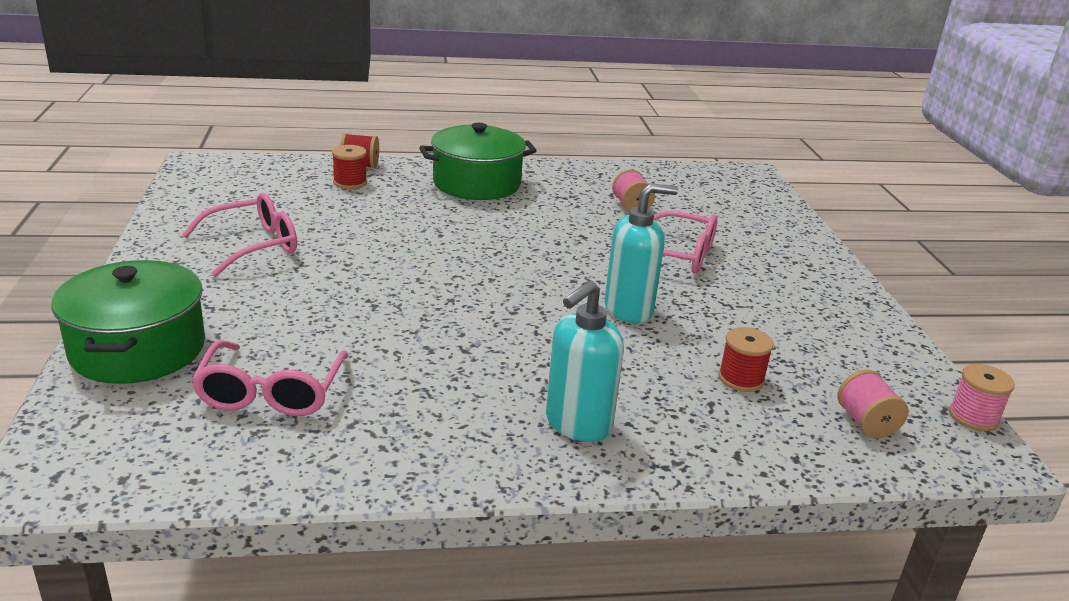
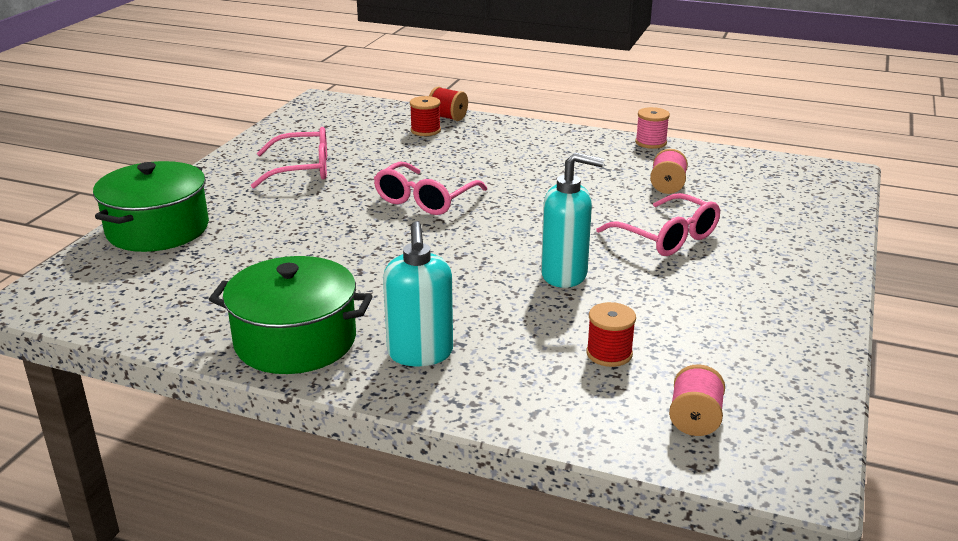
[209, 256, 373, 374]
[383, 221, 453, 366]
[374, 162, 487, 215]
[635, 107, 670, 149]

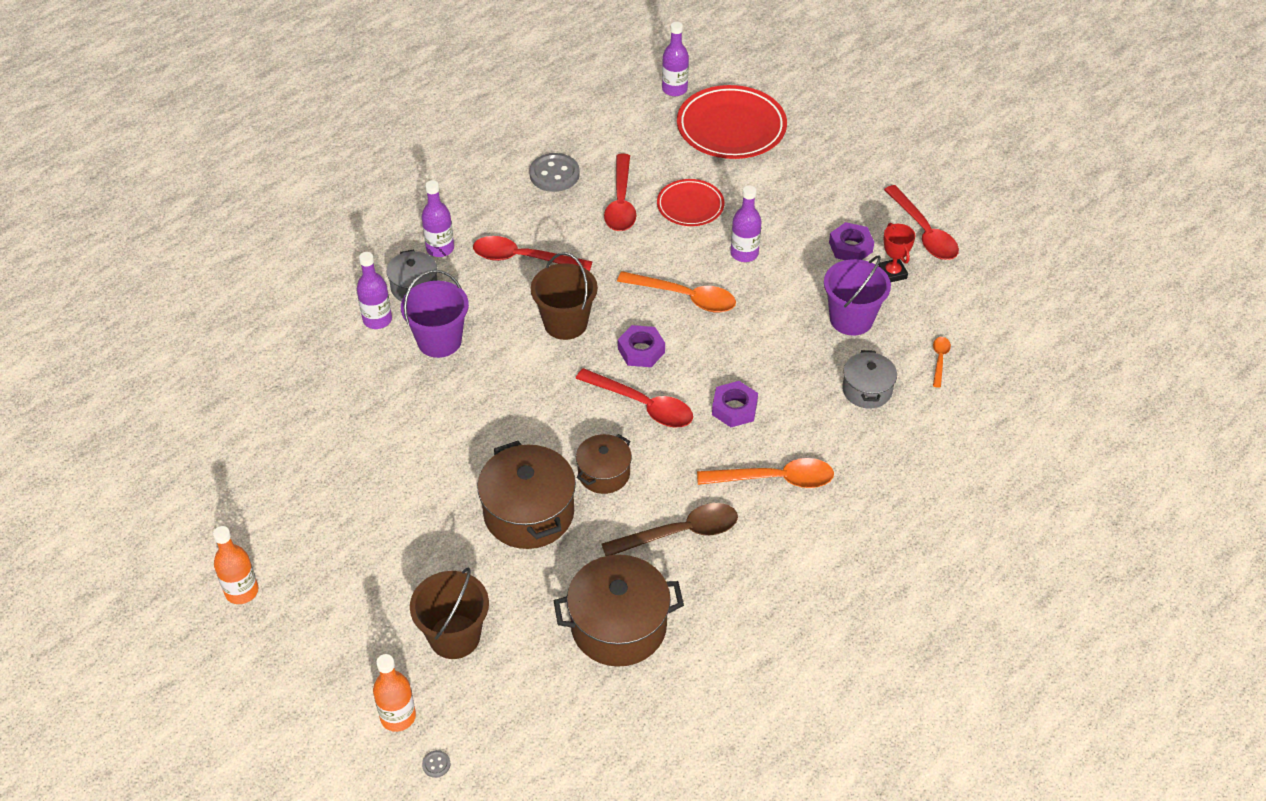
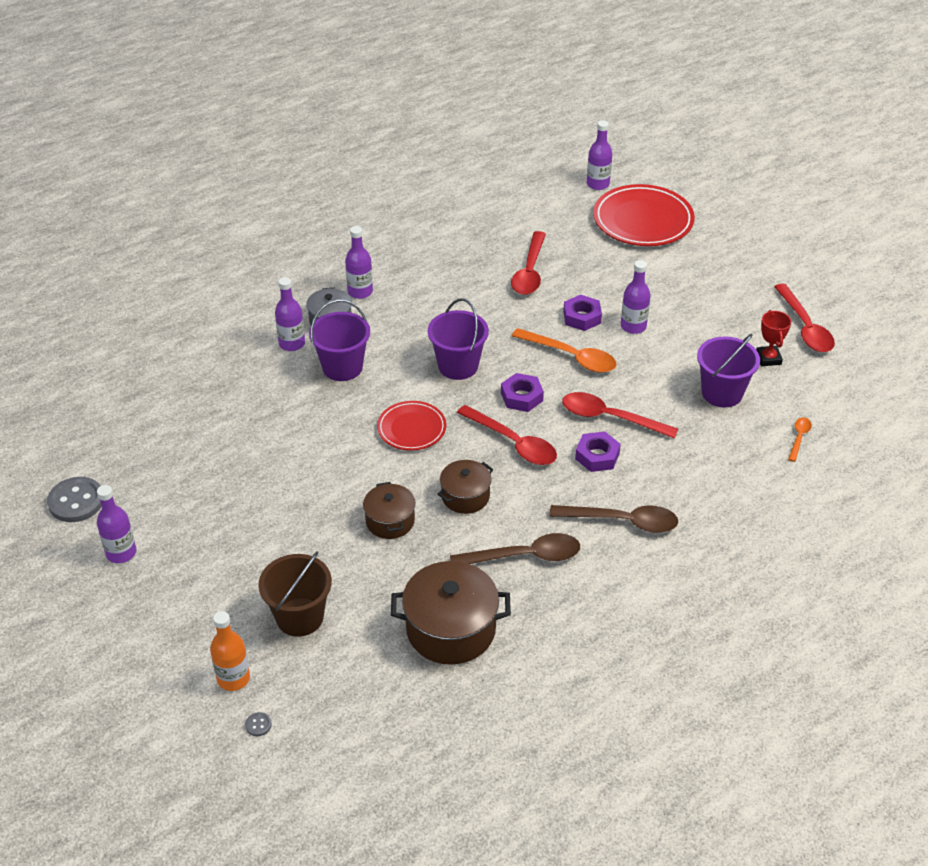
[47, 477, 102, 522]
[377, 401, 446, 451]
[563, 295, 602, 331]
[562, 392, 678, 439]
[428, 298, 489, 380]
[842, 350, 897, 409] (first image)
[363, 482, 416, 539]
[549, 505, 678, 533]
[97, 485, 136, 563]

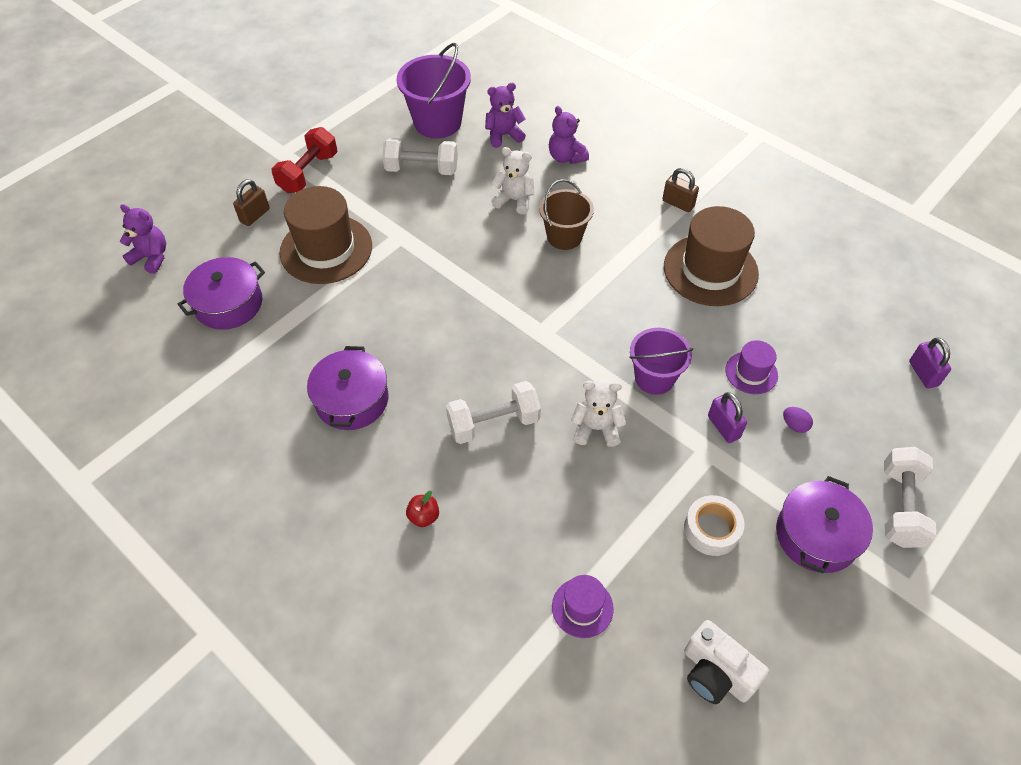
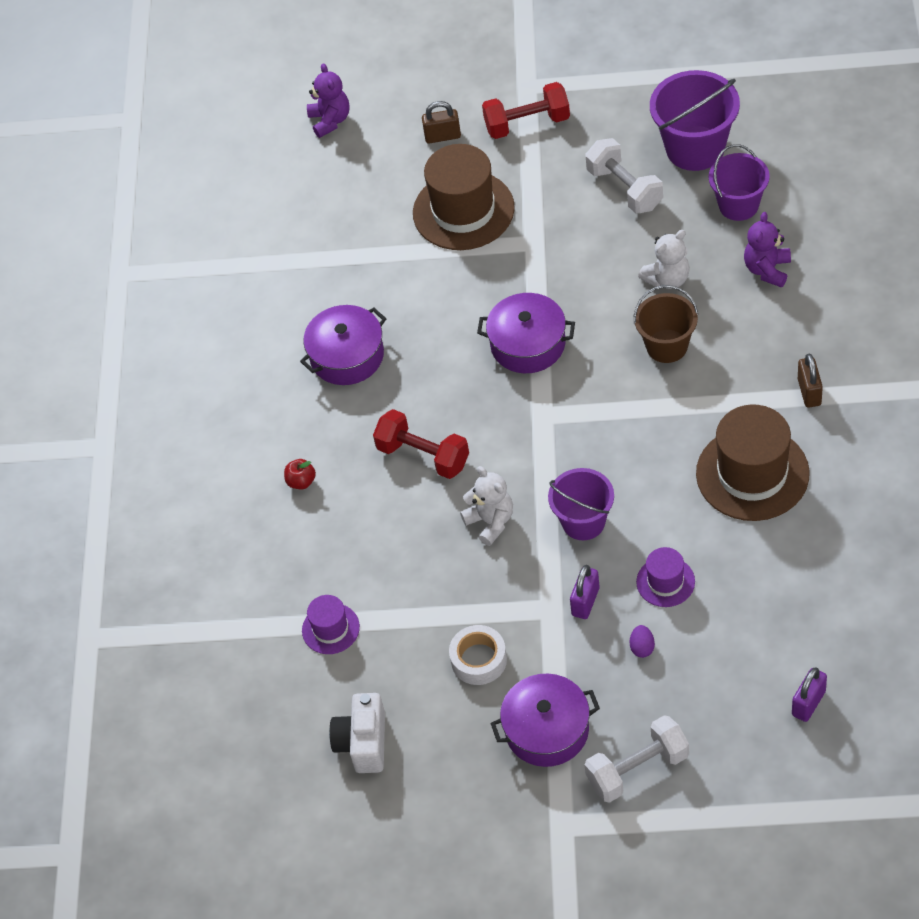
[709, 144, 770, 221]
[638, 230, 690, 289]
[477, 293, 575, 373]
[373, 409, 469, 479]

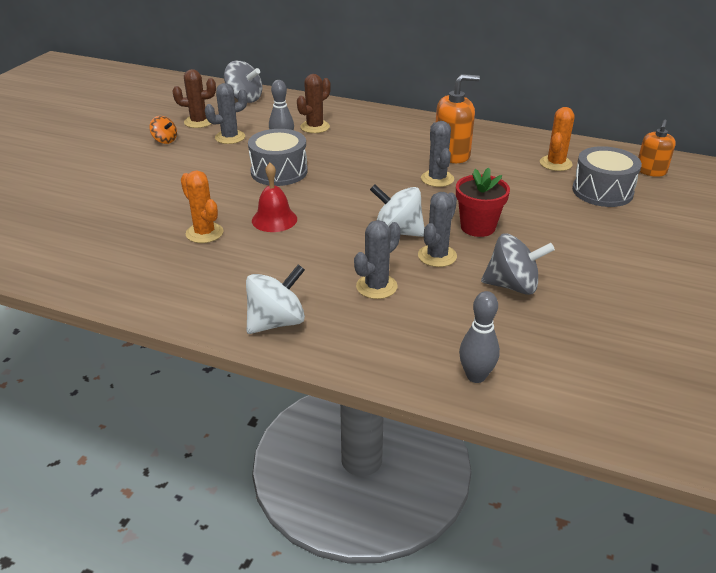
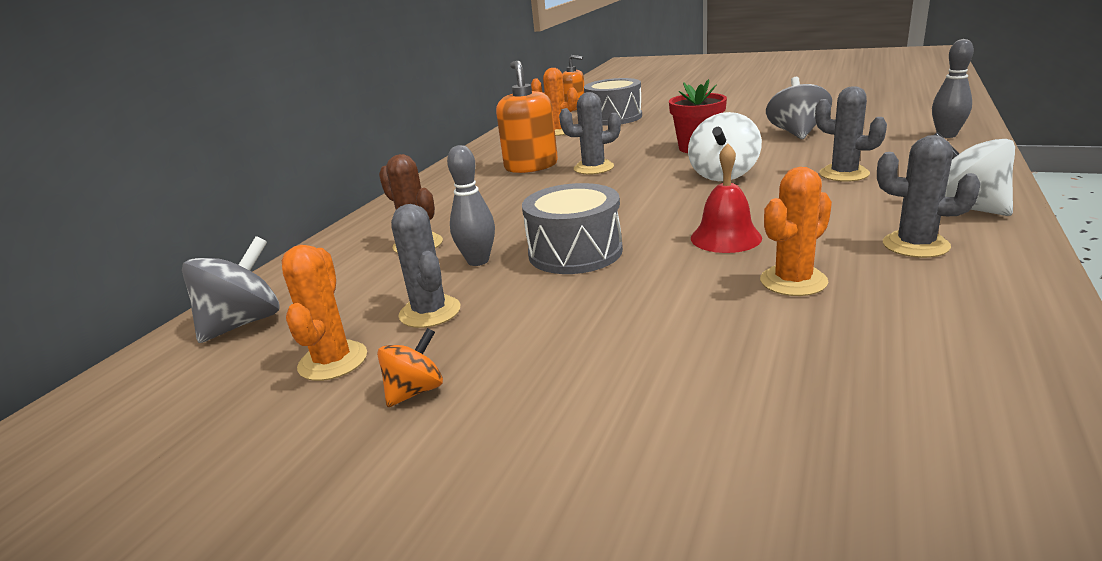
[282, 245, 367, 381]
[877, 135, 981, 258]

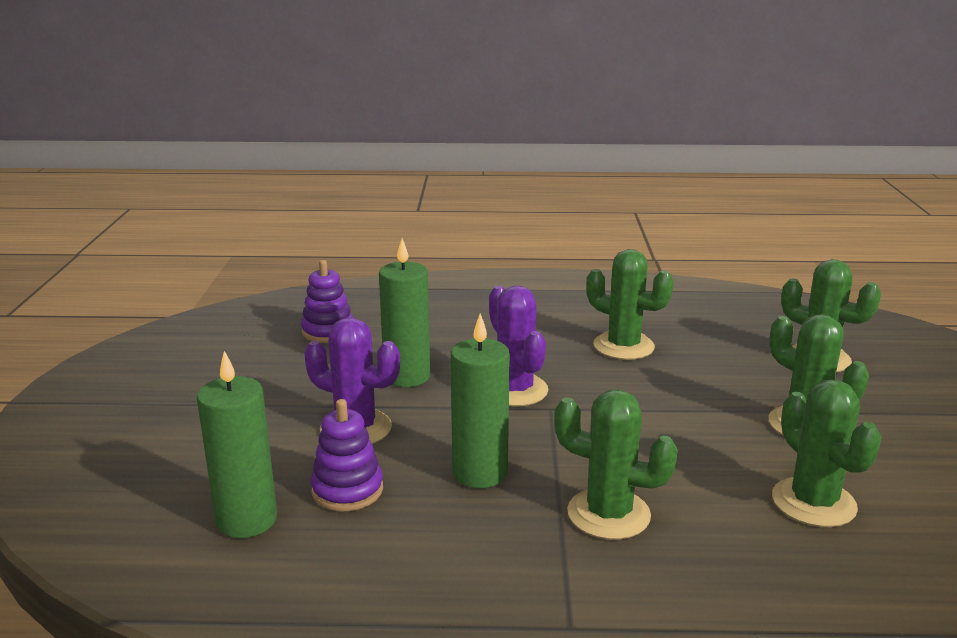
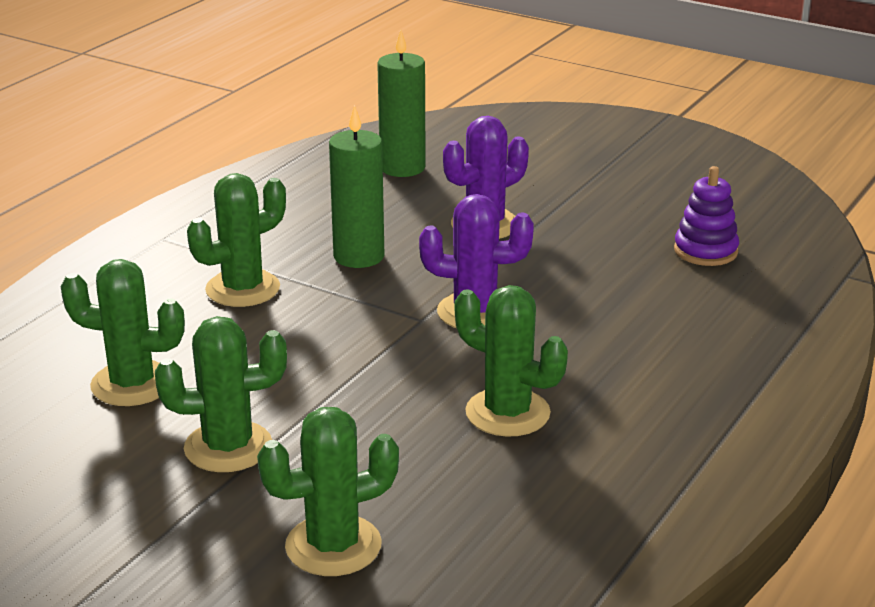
[379, 239, 430, 387] (first image)
[455, 285, 568, 437]
[311, 399, 383, 512] (first image)

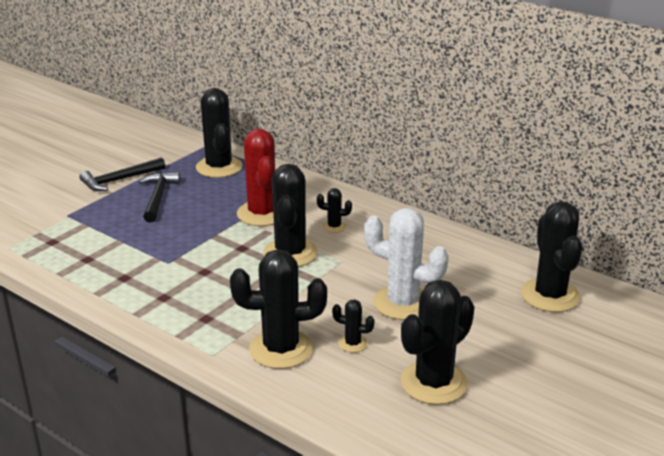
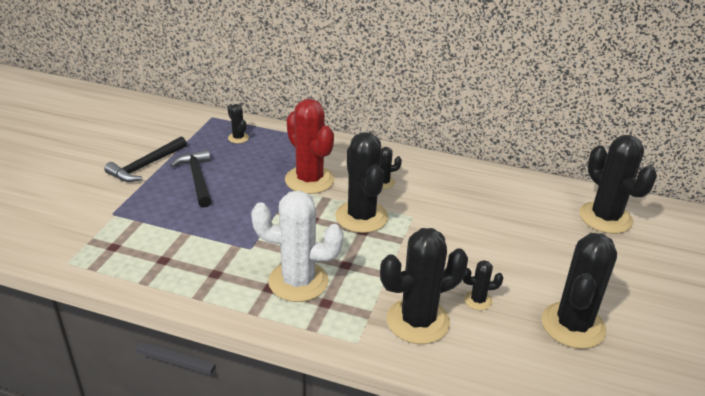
[228, 104, 249, 143]
[251, 191, 343, 302]

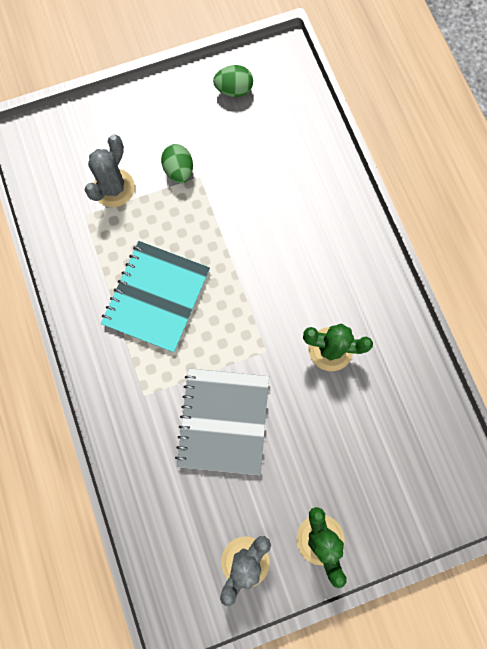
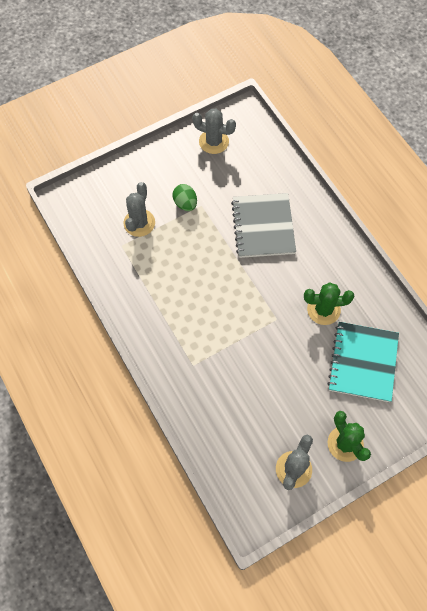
[192, 109, 236, 154]
[327, 322, 399, 402]
[231, 193, 296, 258]

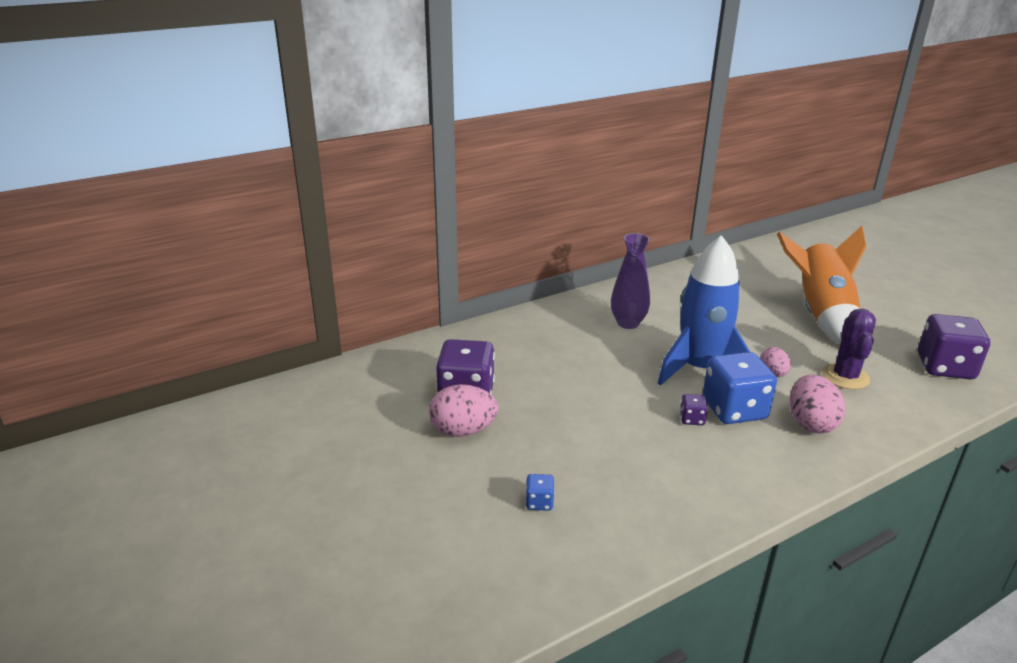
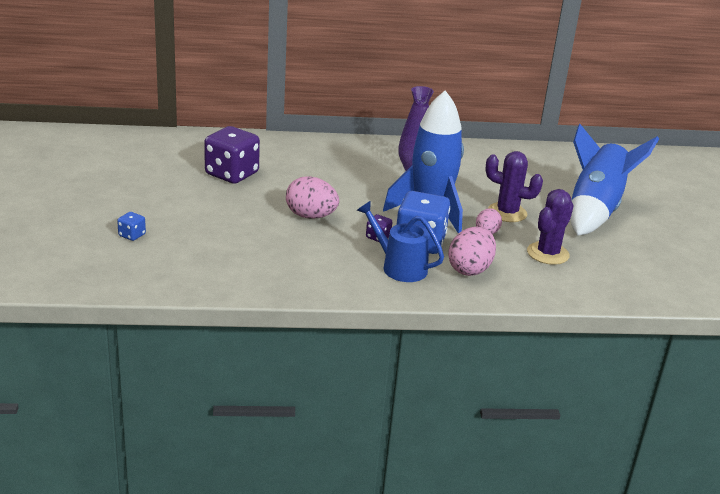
[570, 124, 659, 236]
[918, 314, 990, 379] (first image)
[286, 176, 339, 218]
[117, 212, 146, 241]
[485, 151, 543, 222]
[357, 201, 444, 282]

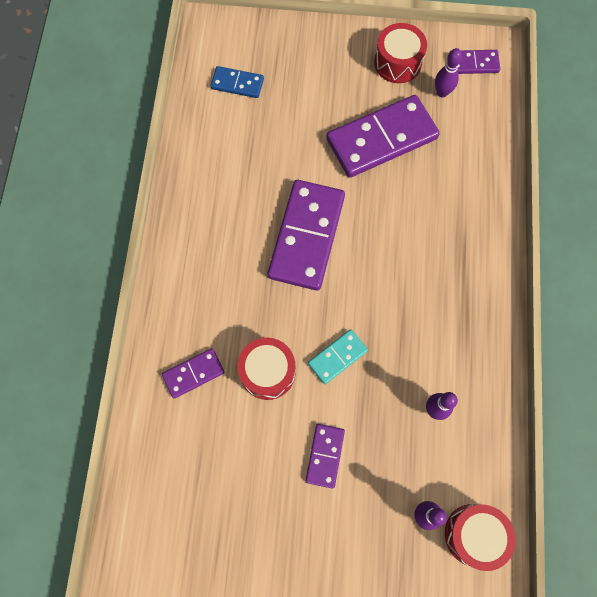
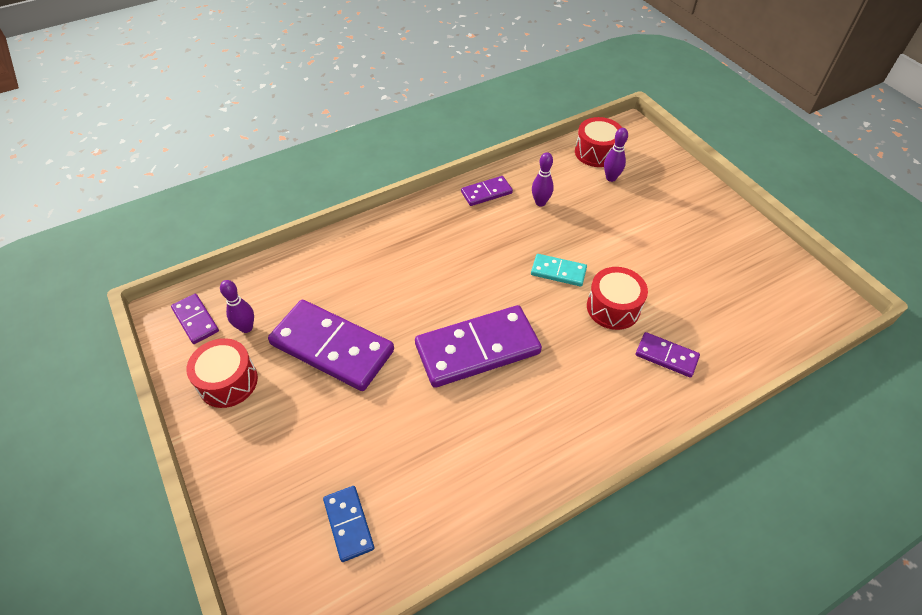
[461, 176, 513, 206]

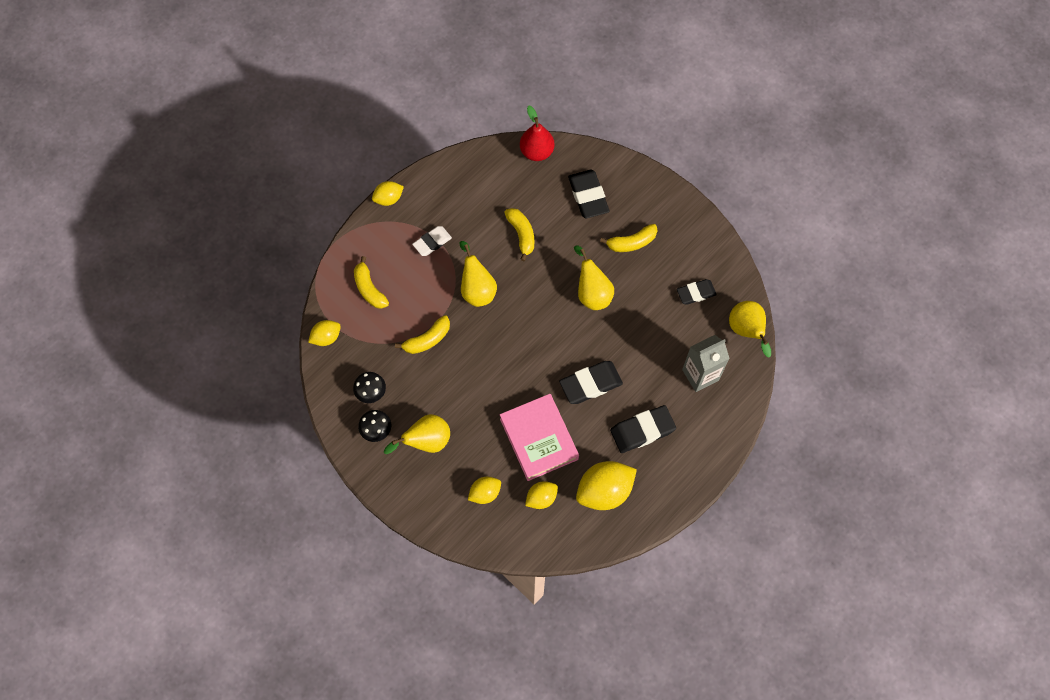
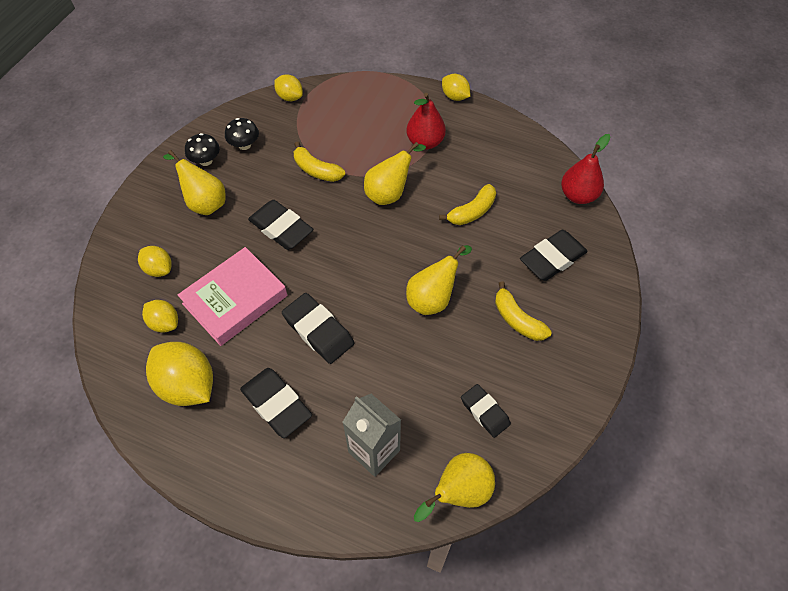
[407, 93, 446, 150]
[354, 256, 389, 309] (first image)
[248, 200, 313, 250]

